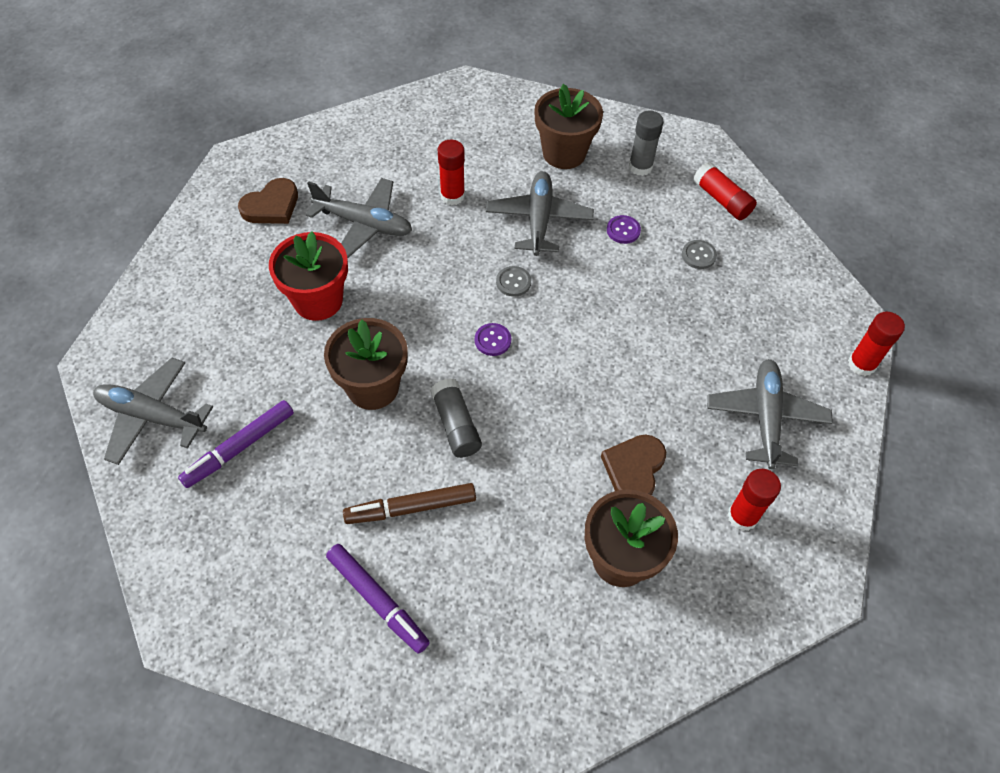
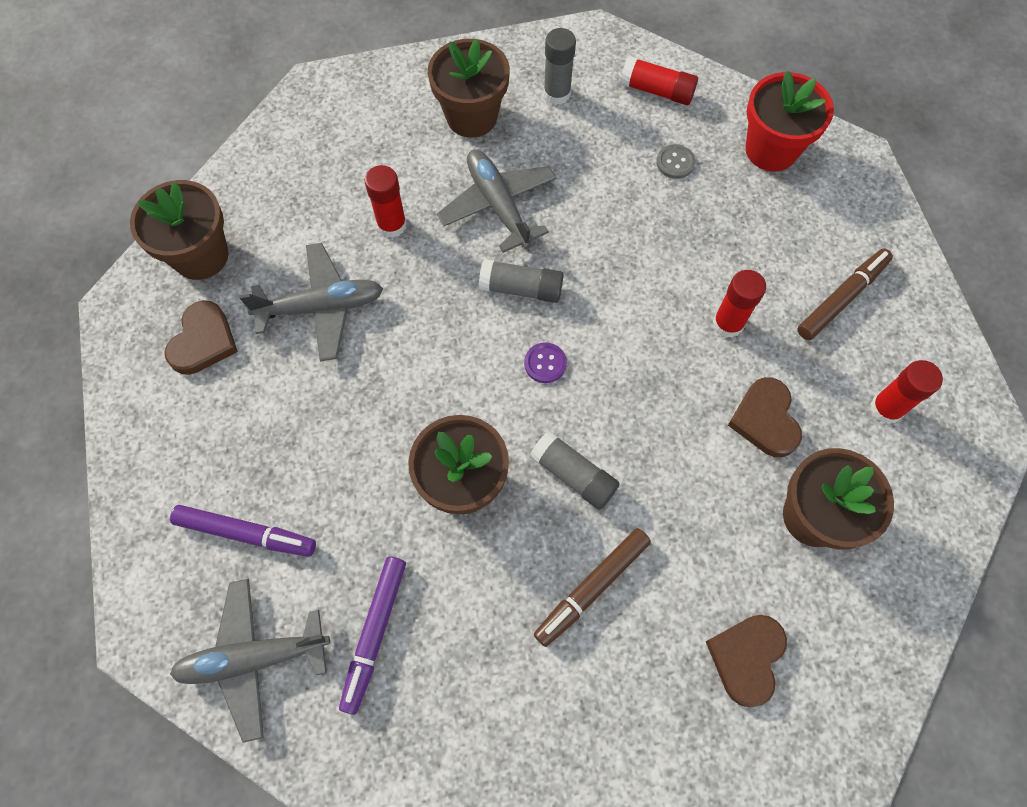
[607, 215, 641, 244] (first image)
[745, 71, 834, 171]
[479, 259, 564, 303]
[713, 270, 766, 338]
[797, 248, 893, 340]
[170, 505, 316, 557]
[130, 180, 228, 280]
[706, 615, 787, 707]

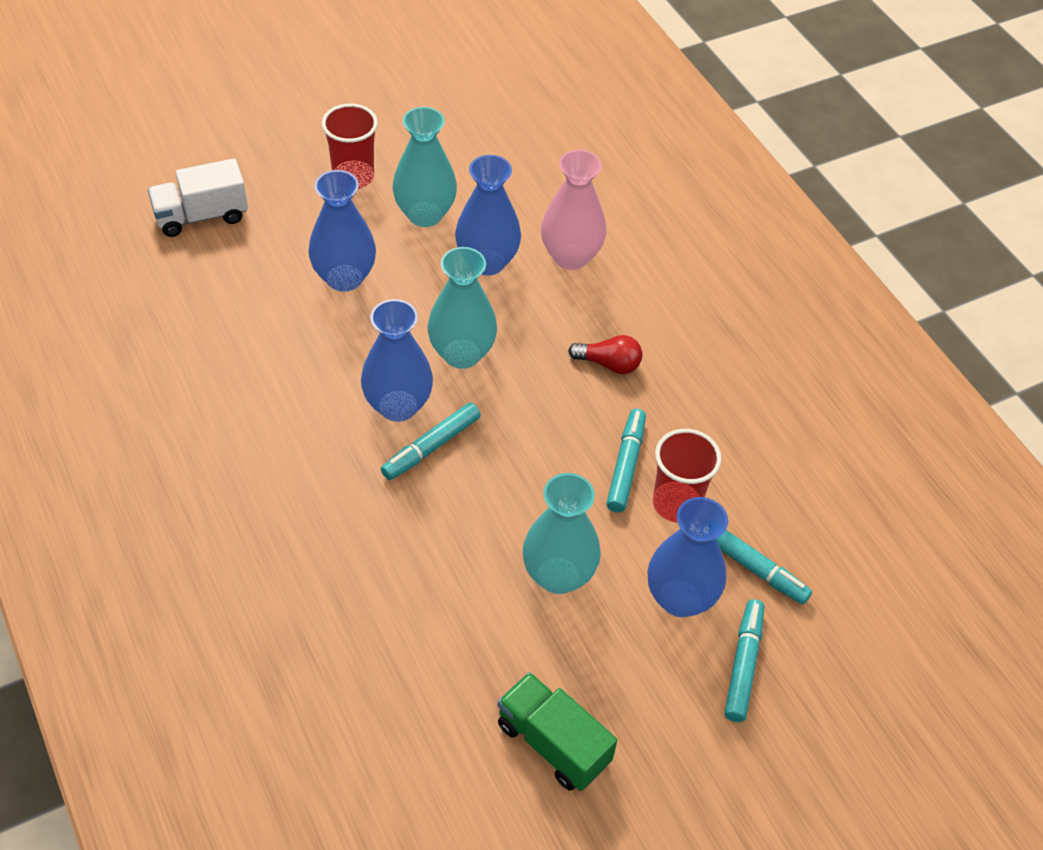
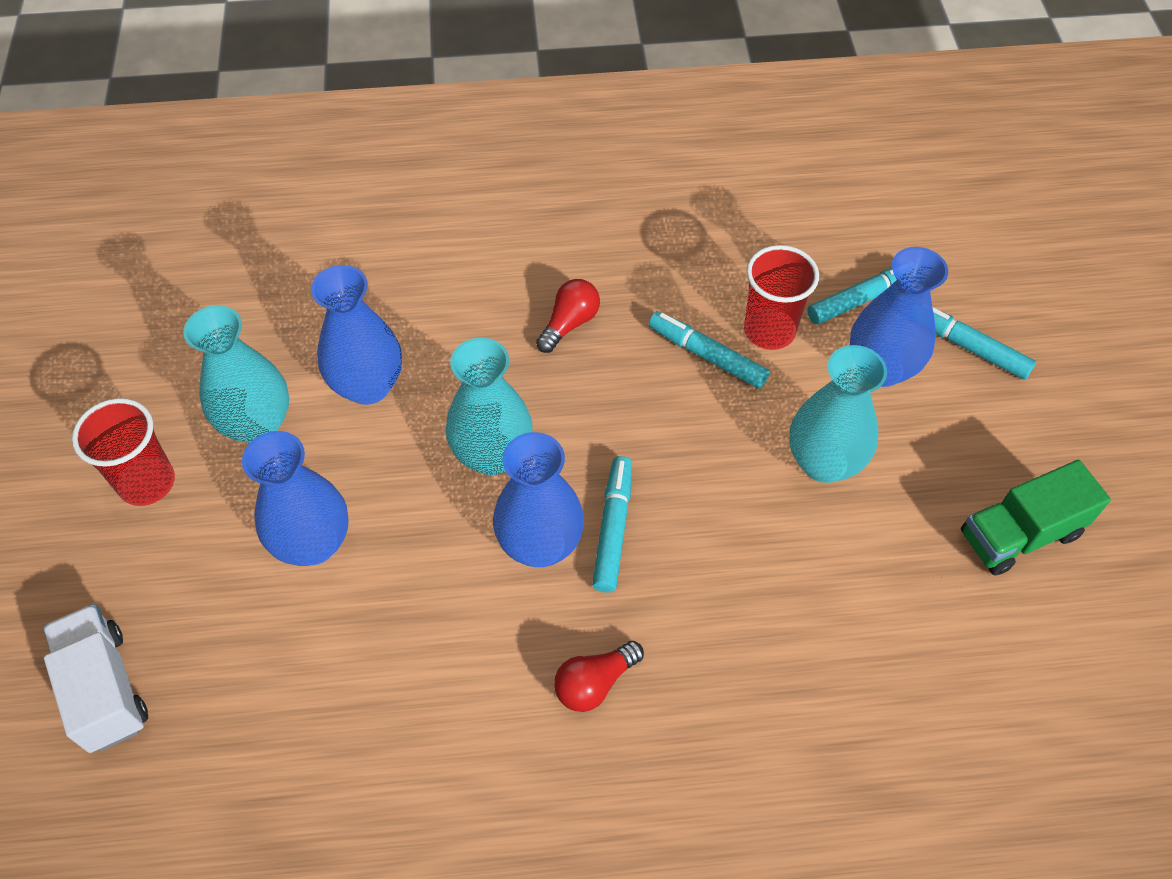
[541, 150, 606, 270] (first image)
[43, 604, 148, 753]
[592, 456, 632, 593]
[554, 641, 644, 712]

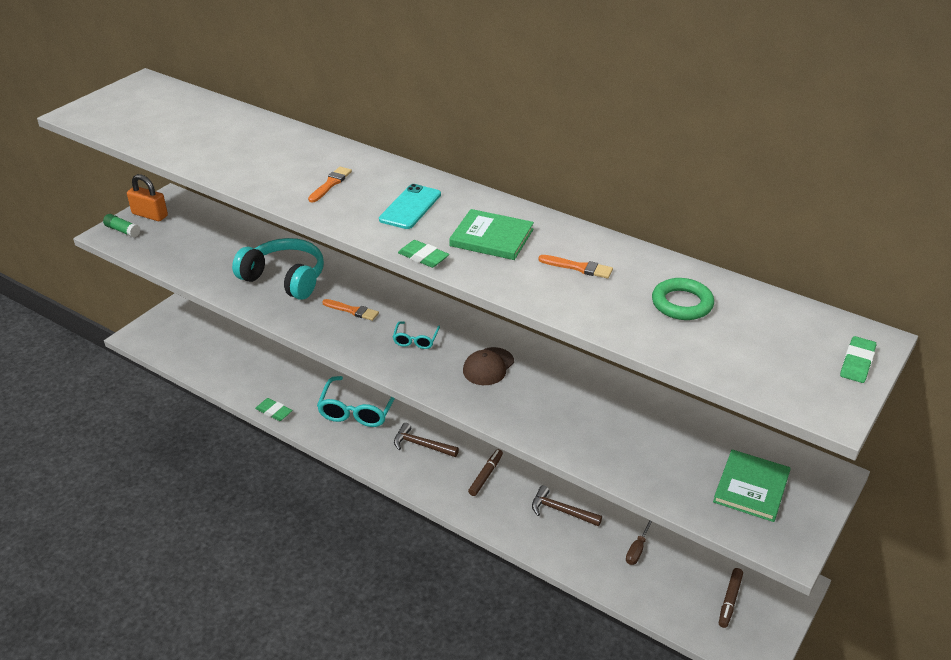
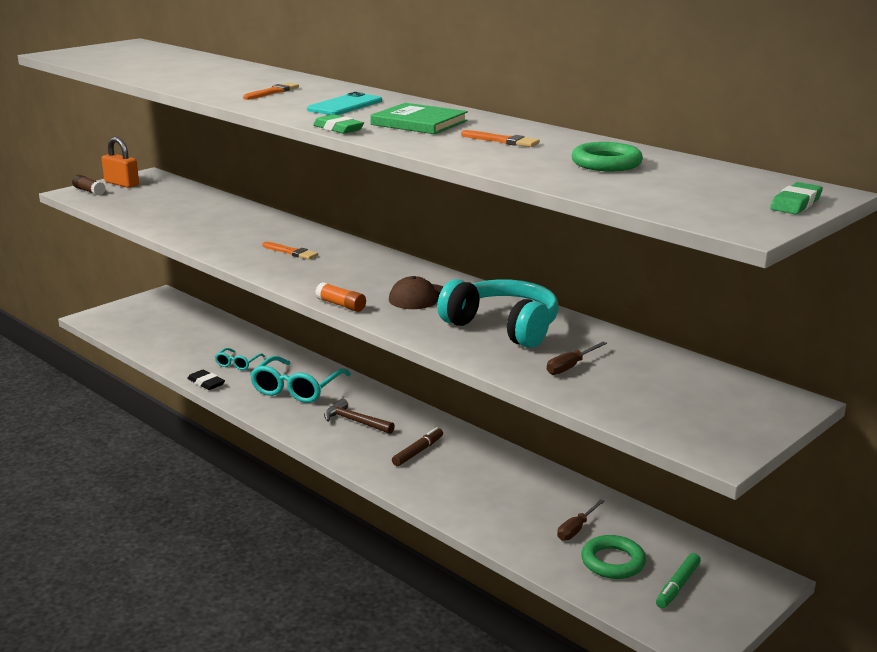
[72, 175, 106, 196]
[437, 279, 559, 348]
[215, 348, 265, 370]
[187, 369, 225, 390]
[713, 449, 790, 522] (first image)
[532, 485, 602, 526] (first image)
[656, 553, 701, 609]
[315, 282, 366, 312]
[547, 342, 607, 375]
[581, 535, 646, 579]

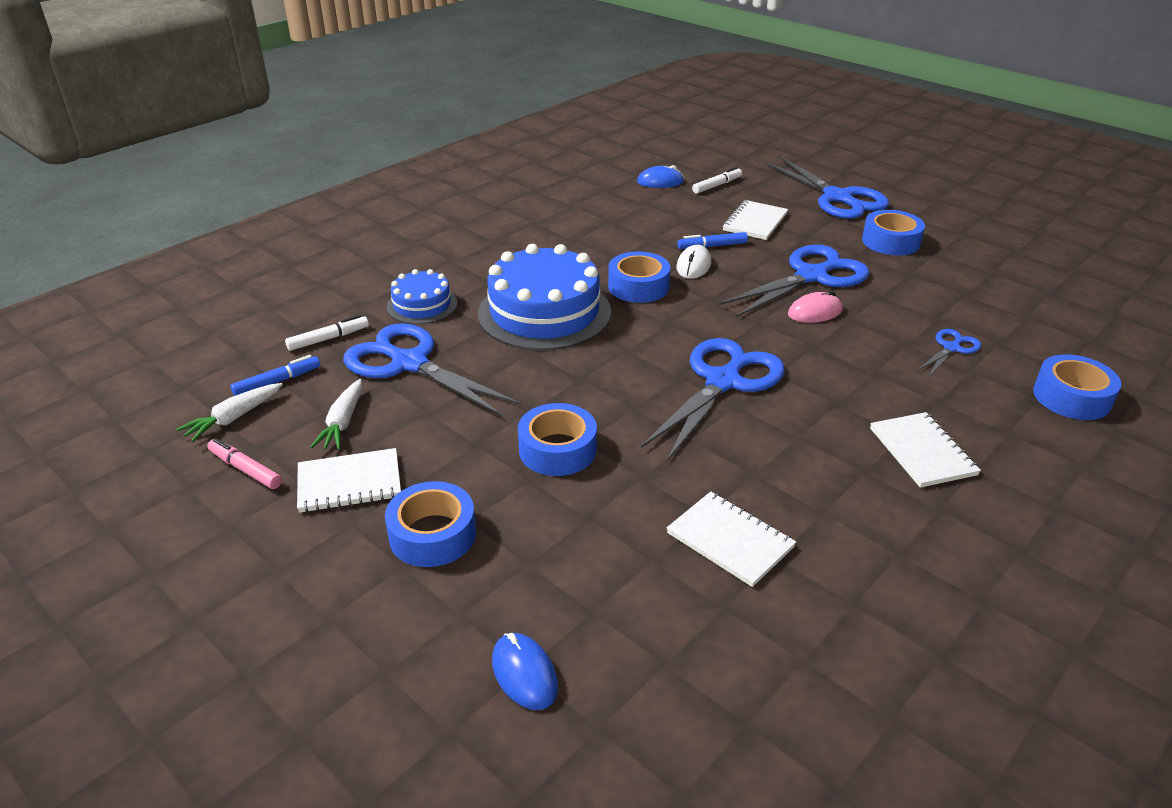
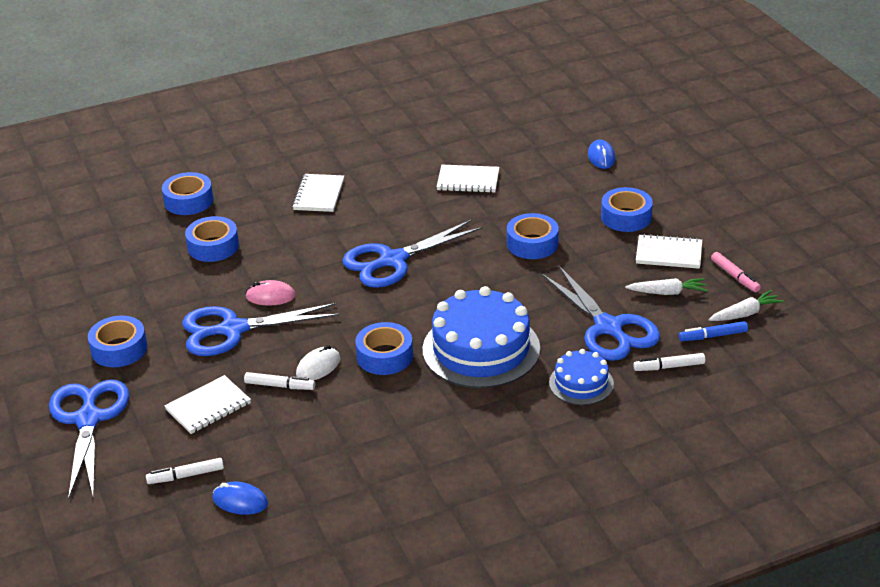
[244, 372, 315, 390]
[185, 216, 239, 262]
[625, 278, 708, 295]
[437, 165, 499, 193]

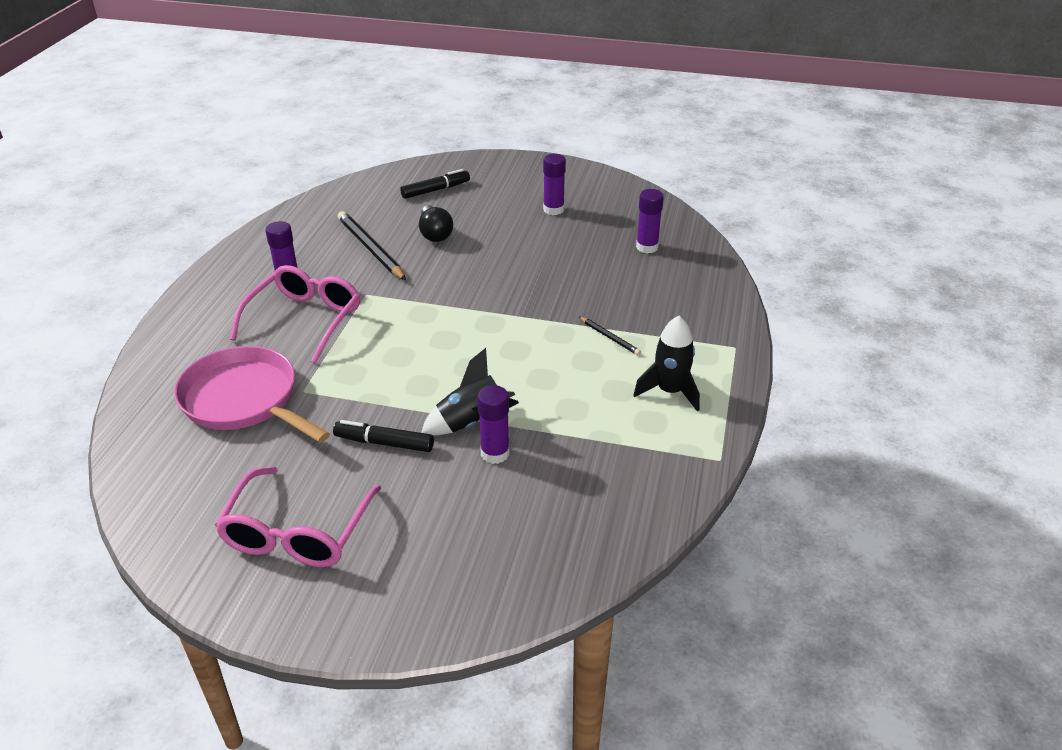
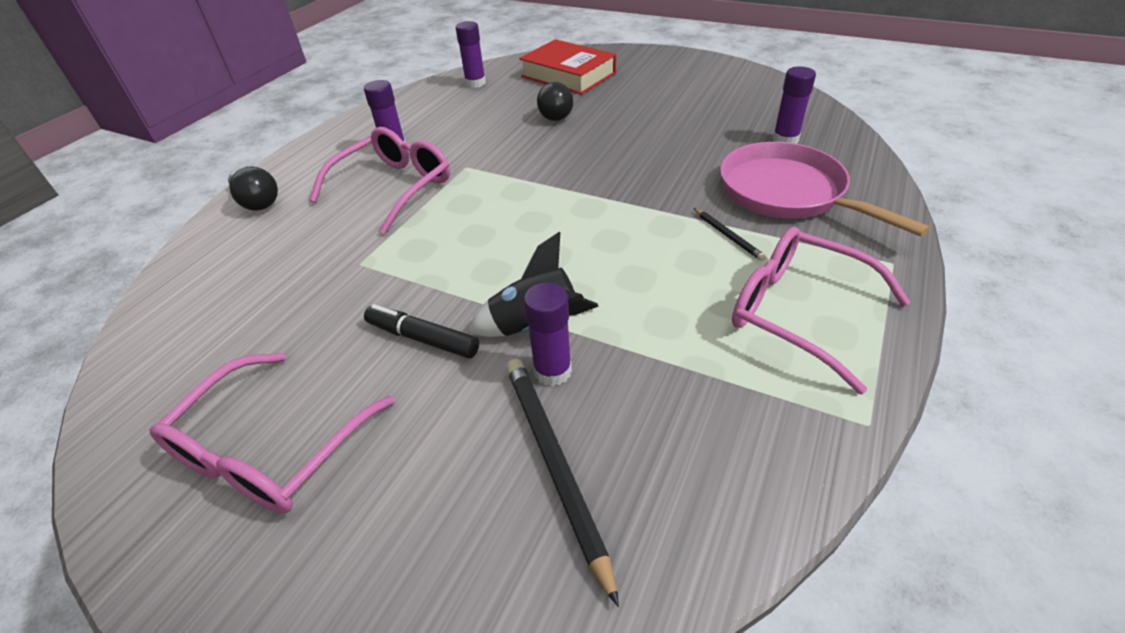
[456, 21, 486, 88]
[519, 39, 616, 95]
[506, 359, 619, 607]
[732, 227, 910, 394]
[720, 142, 930, 237]
[228, 166, 278, 211]

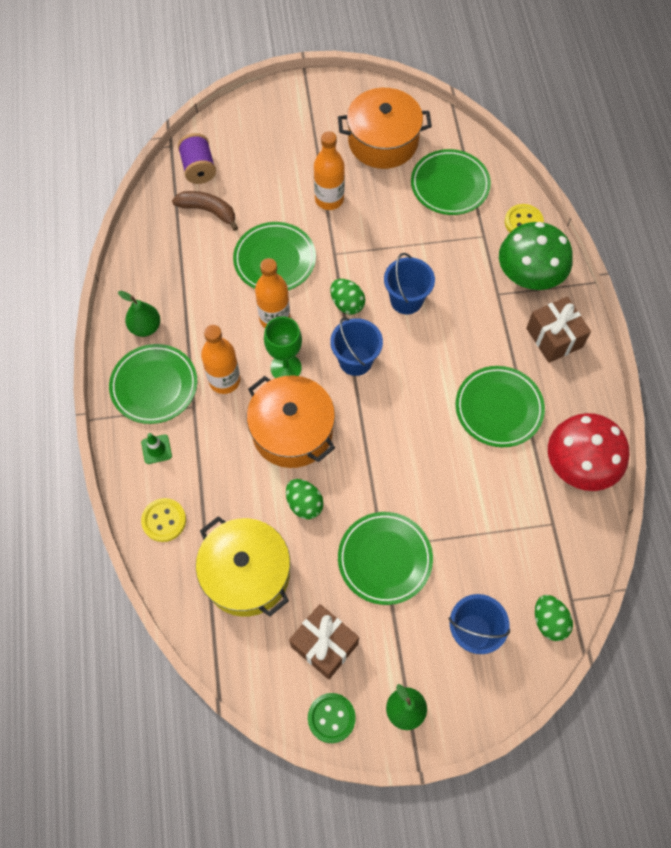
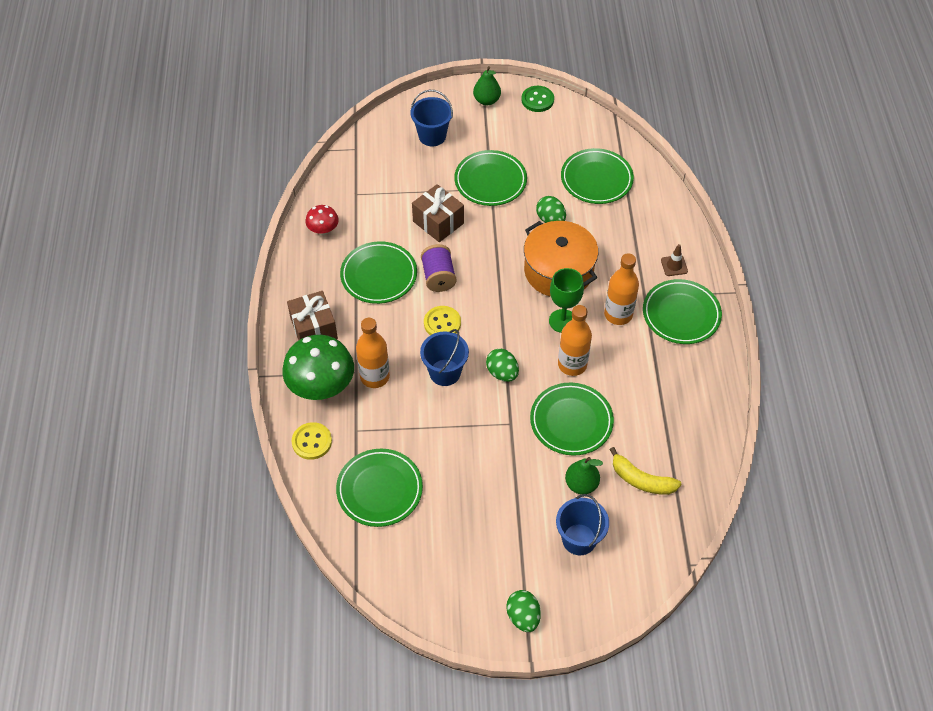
[338, 88, 432, 169] (first image)
[356, 318, 390, 388]
[421, 244, 456, 292]
[609, 447, 681, 495]
[565, 457, 603, 494]
[556, 494, 609, 555]
[305, 205, 339, 235]
[661, 244, 688, 276]
[424, 306, 461, 335]
[561, 148, 634, 204]
[506, 590, 541, 632]
[412, 184, 464, 242]

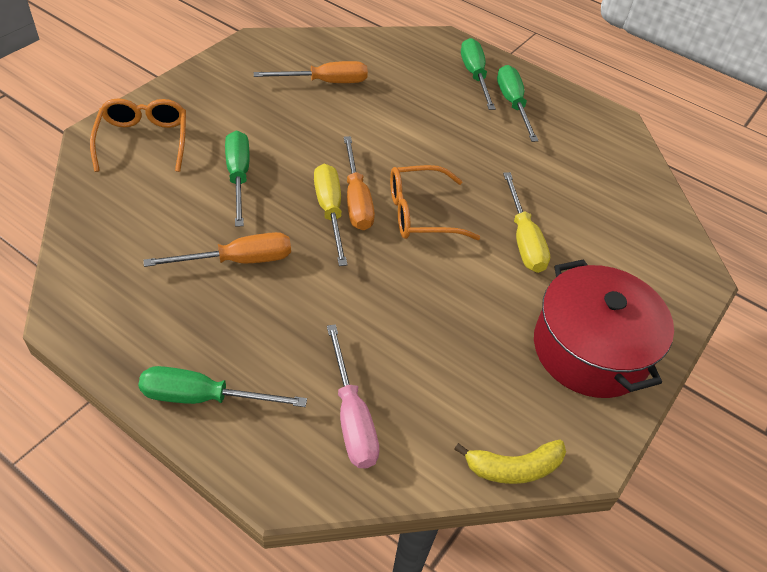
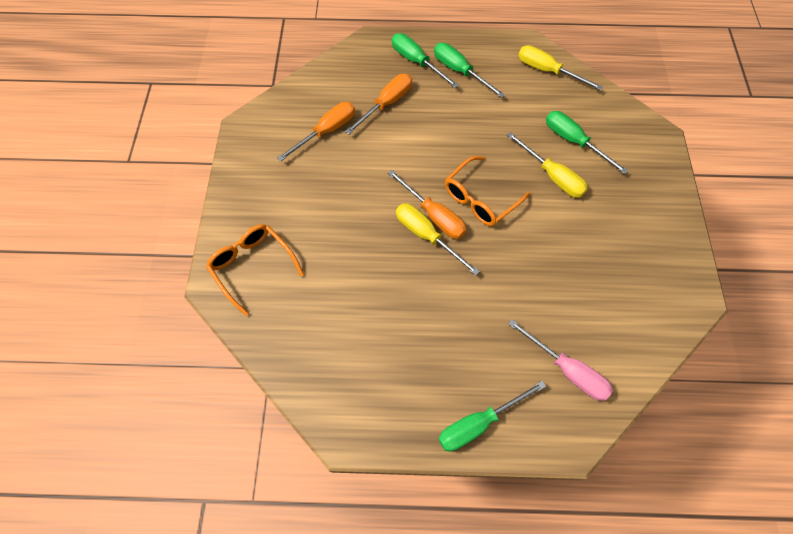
[546, 111, 628, 174]
[345, 74, 412, 135]
[534, 259, 674, 398] (first image)
[454, 439, 566, 484] (first image)
[518, 45, 603, 91]

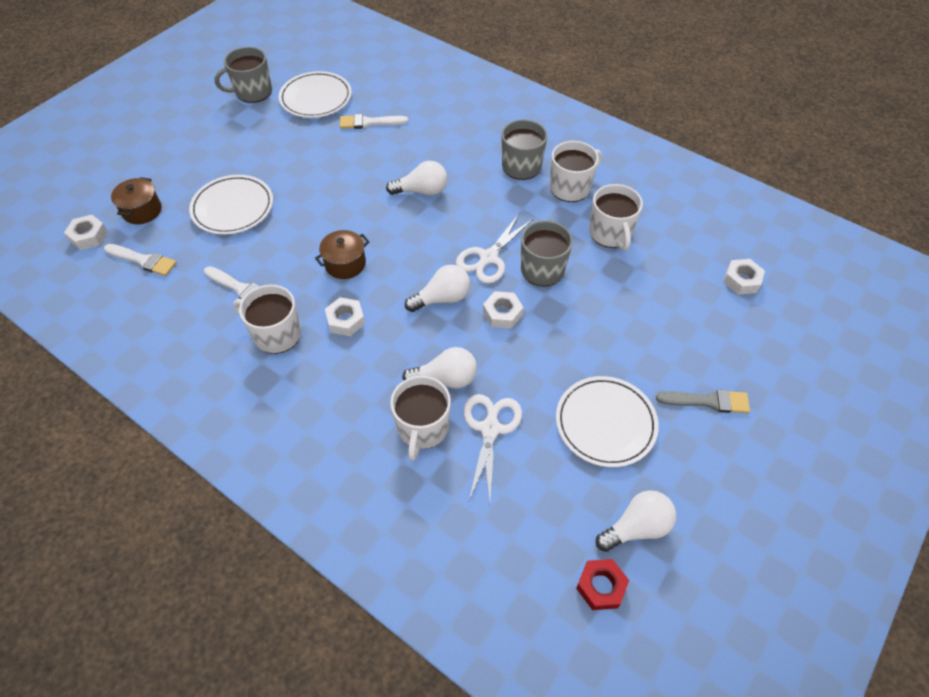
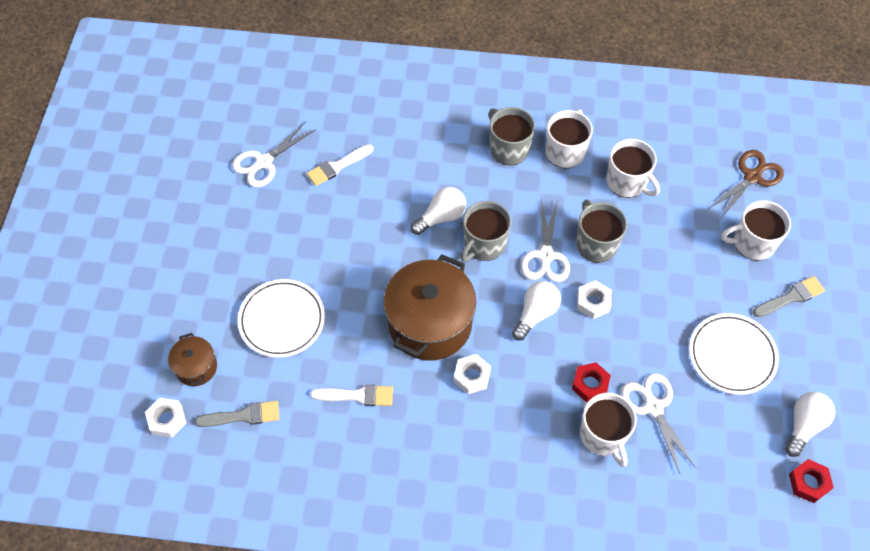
[460, 201, 511, 262]
[232, 121, 316, 187]
[384, 255, 476, 361]
[195, 401, 279, 427]
[708, 150, 784, 218]
[721, 201, 791, 260]
[572, 362, 611, 402]

